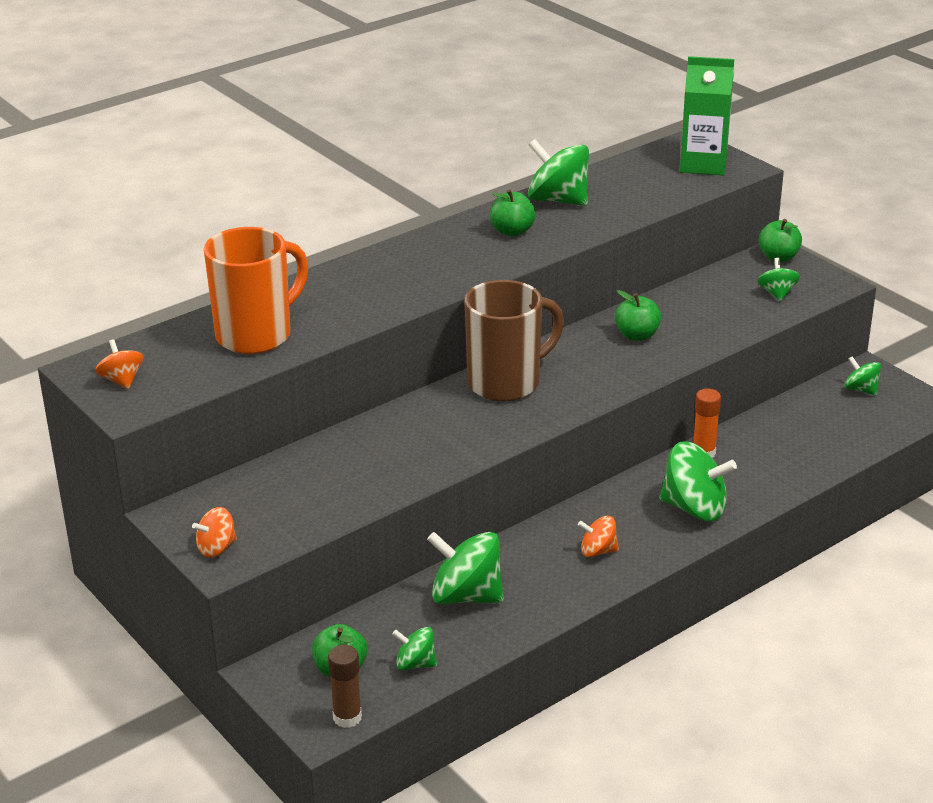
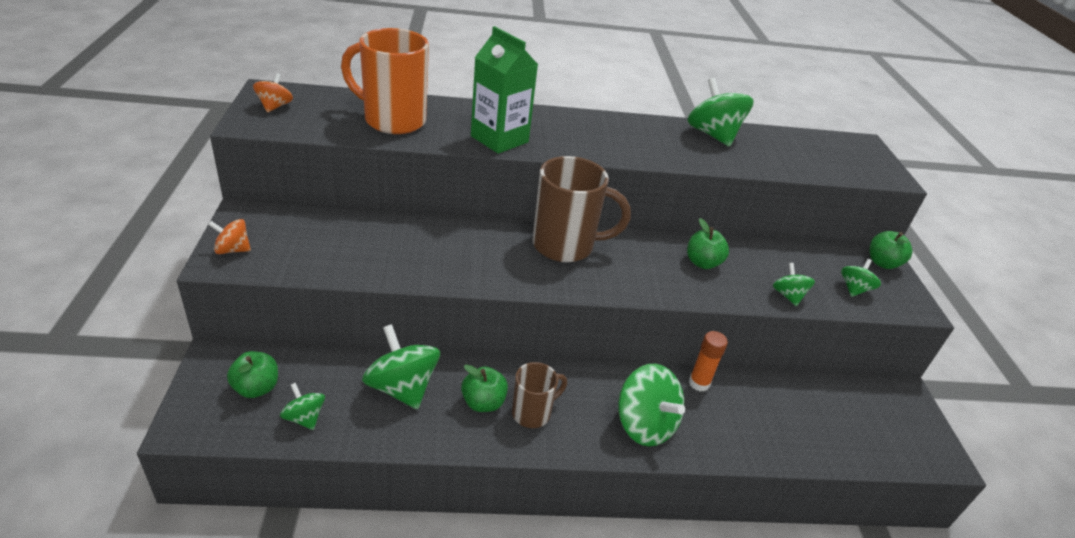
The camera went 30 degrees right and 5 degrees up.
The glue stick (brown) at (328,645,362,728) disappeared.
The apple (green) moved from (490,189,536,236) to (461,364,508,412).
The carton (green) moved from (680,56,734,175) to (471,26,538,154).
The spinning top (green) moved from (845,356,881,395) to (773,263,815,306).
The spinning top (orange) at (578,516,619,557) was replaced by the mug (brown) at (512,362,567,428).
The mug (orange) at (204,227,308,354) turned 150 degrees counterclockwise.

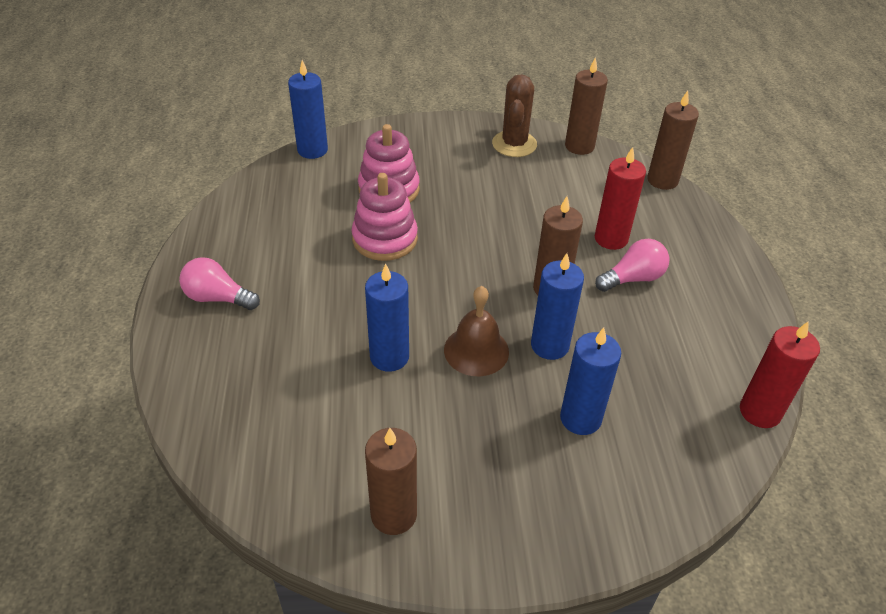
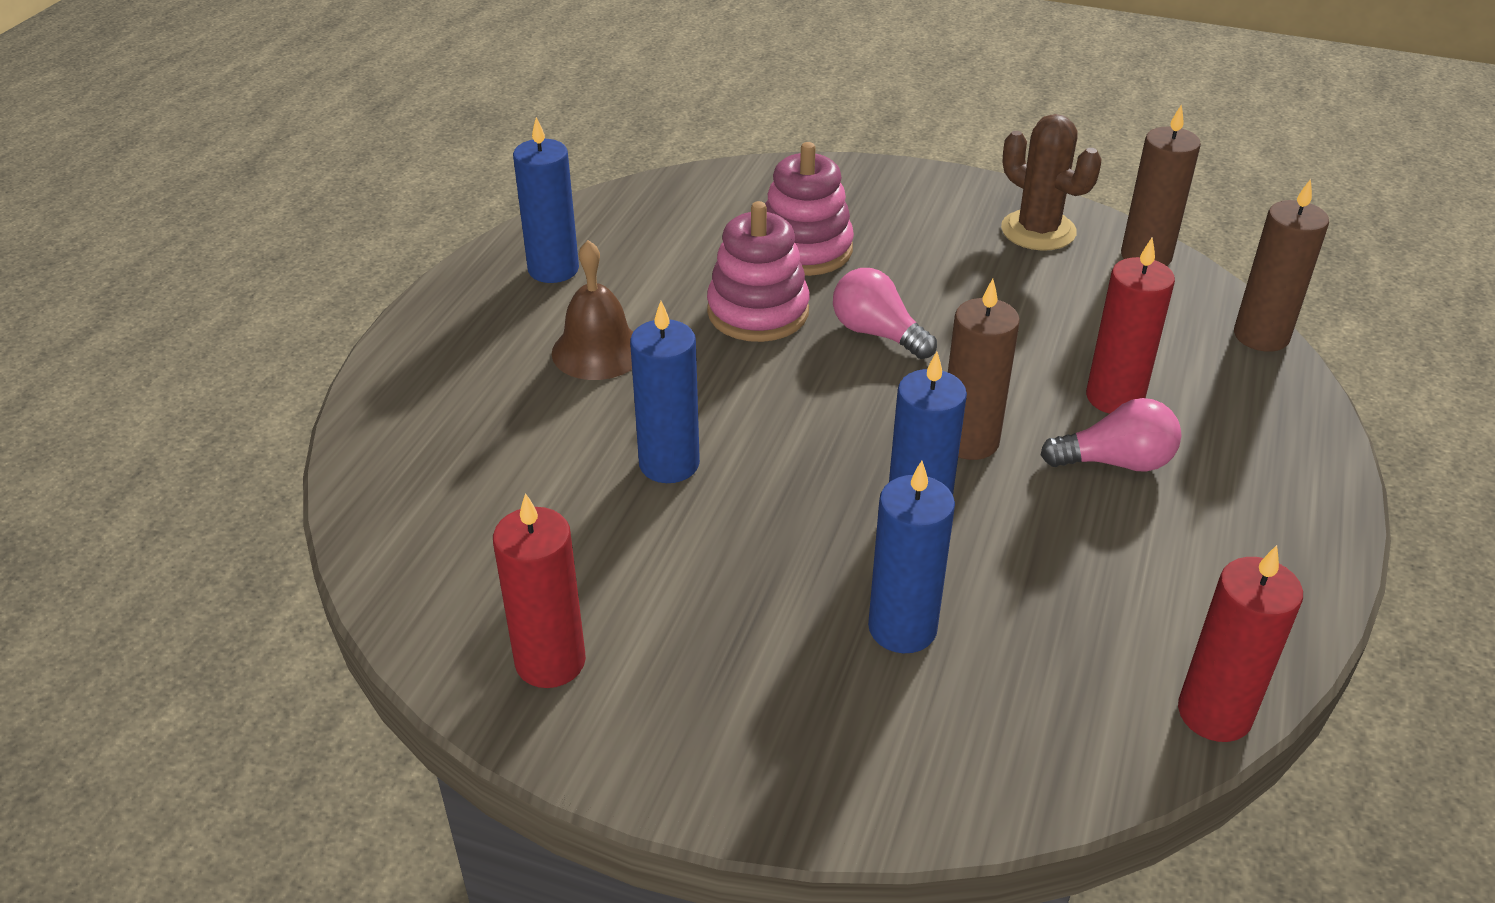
The camera went 25 degrees right and 5 degrees down.
The light bulb (pink) moved from (179,257,260,310) to (833,268,937,359).
The candle (blue) moved from (288,60,328,159) to (513,117,579,283).
The bell (brown) moved from (444,286,509,376) to (552,240,633,380).
The candle (brown) at (365,428,417,535) became the candle (red) at (493,493,586,688).
The cactus (brown) at (492,74,537,157) turned 75 degrees counterclockwise.

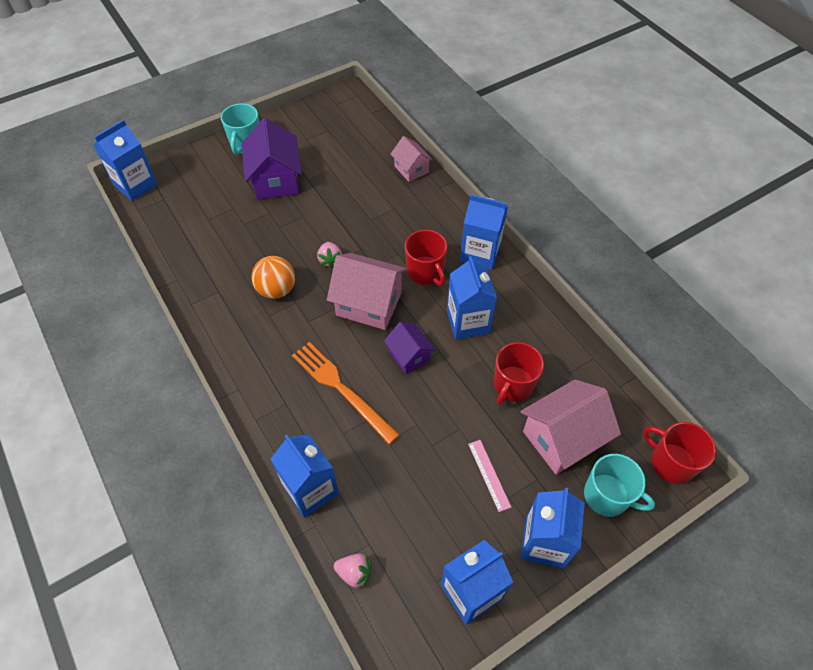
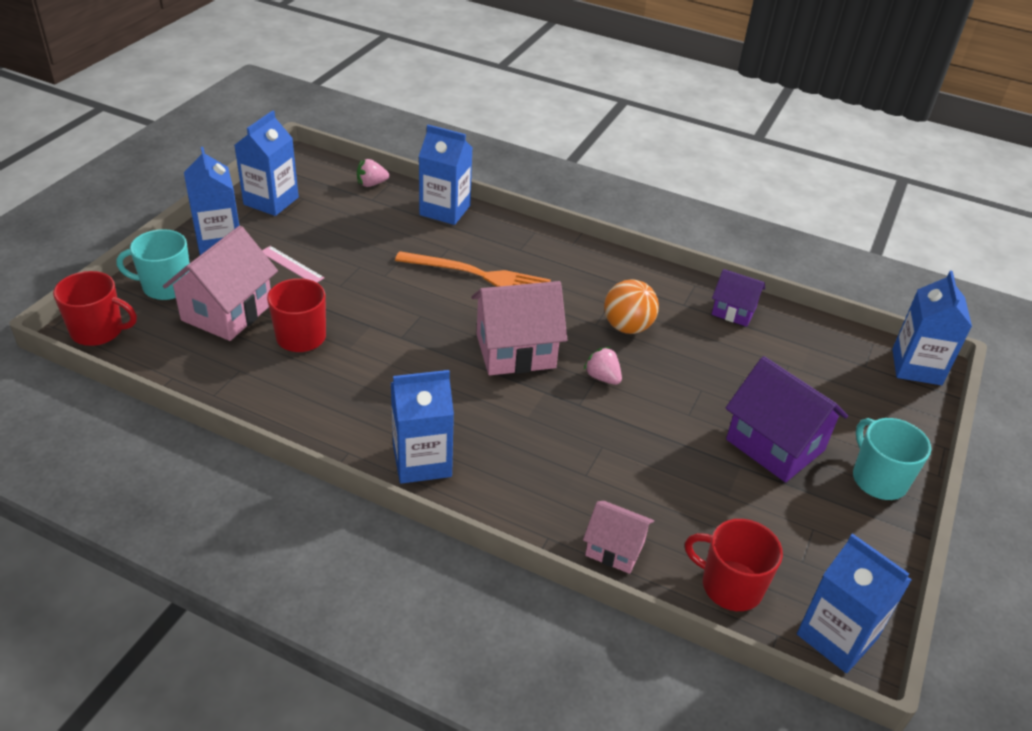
The camera went 145 degrees right and 15 degrees down.
The house (purple) moved from (384,322,435,374) to (712,269,765,327).
The mug (red) moved from (405,230,447,286) to (685,519,783,611).
The carton (blue) moved from (447,256,497,340) to (797,533,912,673).

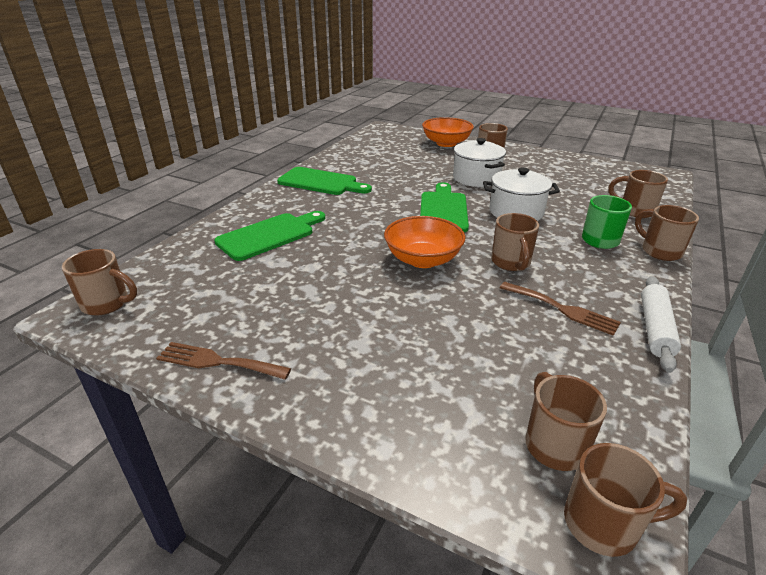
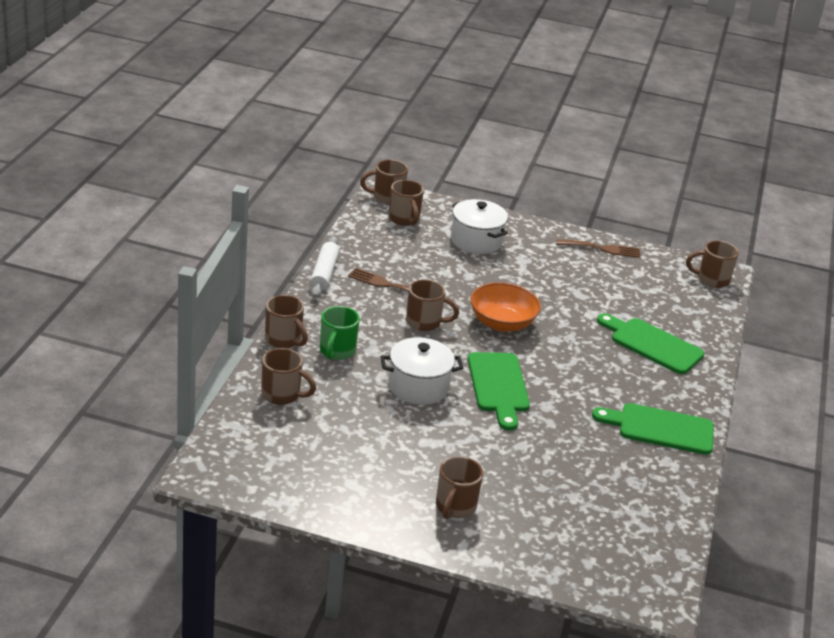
The camera went 165 degrees right and 0 degrees up.
The bowl (orange) at (422,117,474,147) disappeared.
The pot (white) moved from (453,138,506,187) to (451,199,508,254).
The cutting board (green) at (214,211,325,261) turned 90 degrees clockwise.
The mug (brown) at (491,213,539,271) turned 120 degrees clockwise.

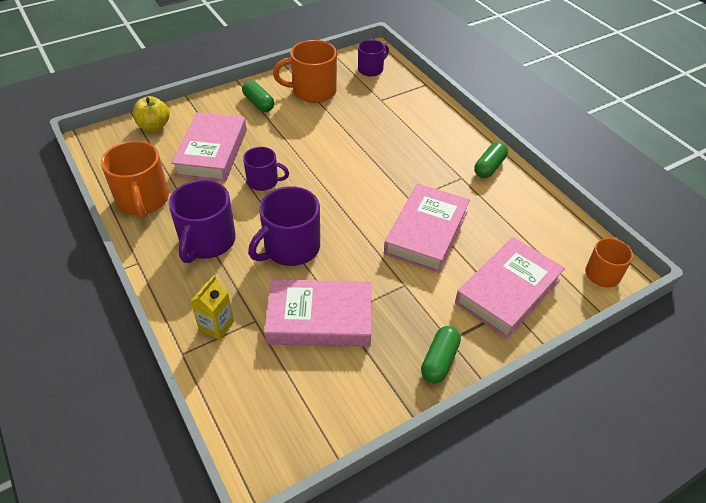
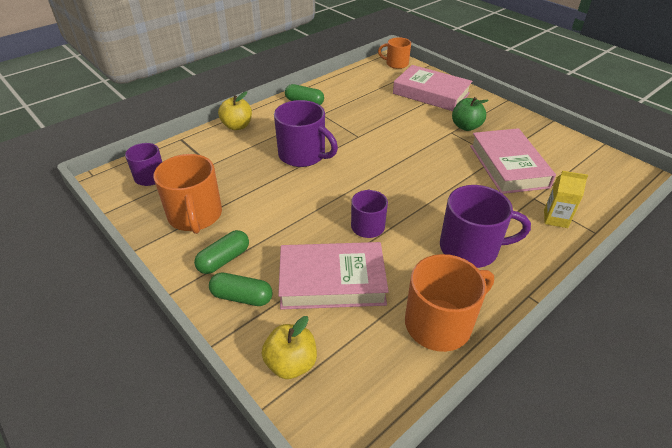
The camera went 100 degrees left and 5 degrees down.
The book (pink) at (384,183,470,273) disappeared.
The apple (yellow) at (218,91,252,130) appeared.
The apple (green) at (452,97,489,131) appeared.
The mug (purple) moved from (248,186,320,266) to (274,100,338,167).
The capsule (green) moved from (421,326,461,383) to (209,273,273,306).

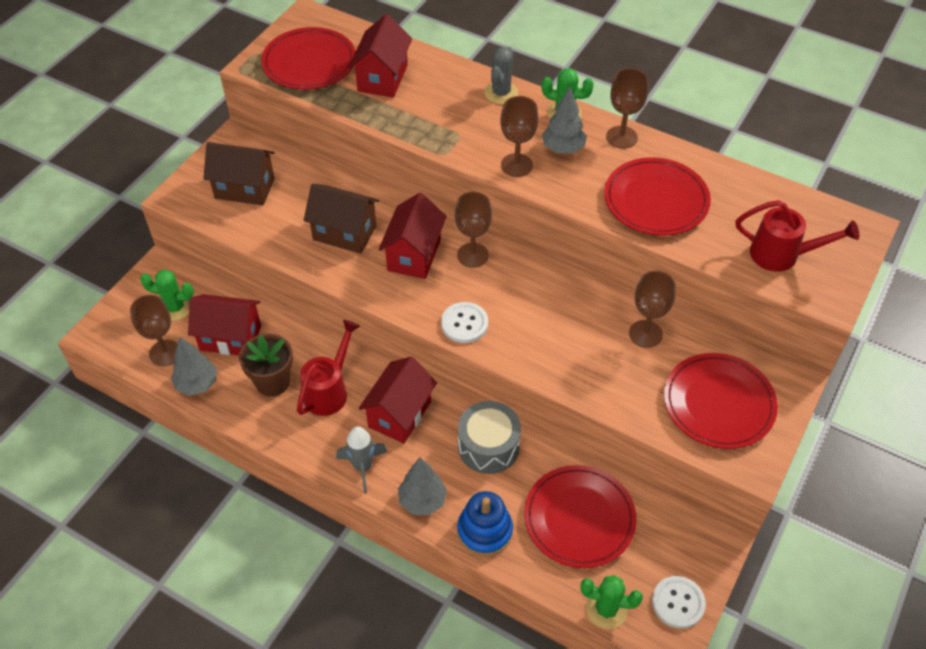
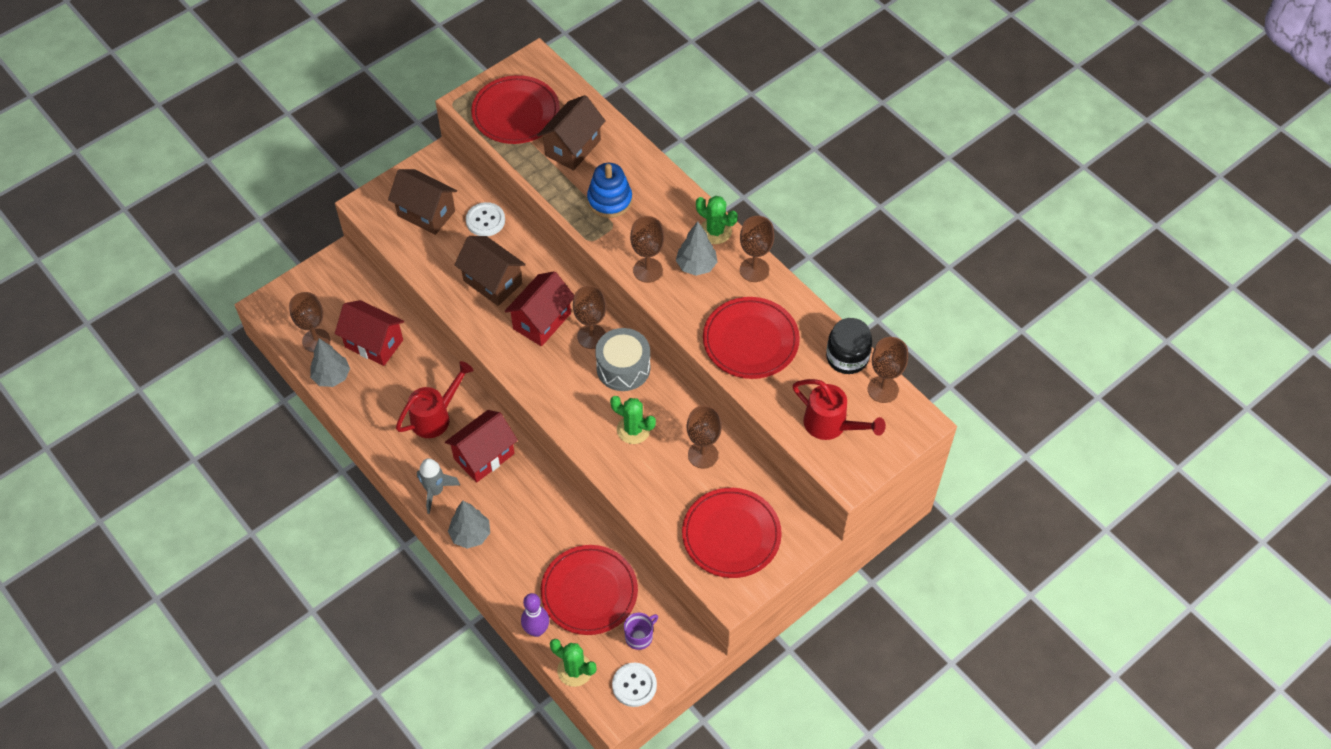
The camera went 20 degrees right and 5 degrees up.
The flower pot (brown) at (239,333,293,397) disappeared.
The cactus (grey) at (484,47,518,104) disappeared.
The bowling pin (purple) at (521,593,549,637) appeared.
The mug (purple) at (624,613,658,650) appeared.
The jar (black) at (826,318,872,374) appeared.
The goblet (brown) at (868,337,908,403) appeared.
The cactus (green) moved from (140,269,194,321) to (610,396,656,444).
The button (white) moved from (441,302,488,343) to (466,202,505,236).
The stacking toy (blue) moved from (457,491,513,557) to (587,163,632,218).
The drum (grey) moved from (458,401,521,474) to (595,328,650,391).
The house (red) at (349,14,412,97) became the house (brown) at (537,95,606,171).

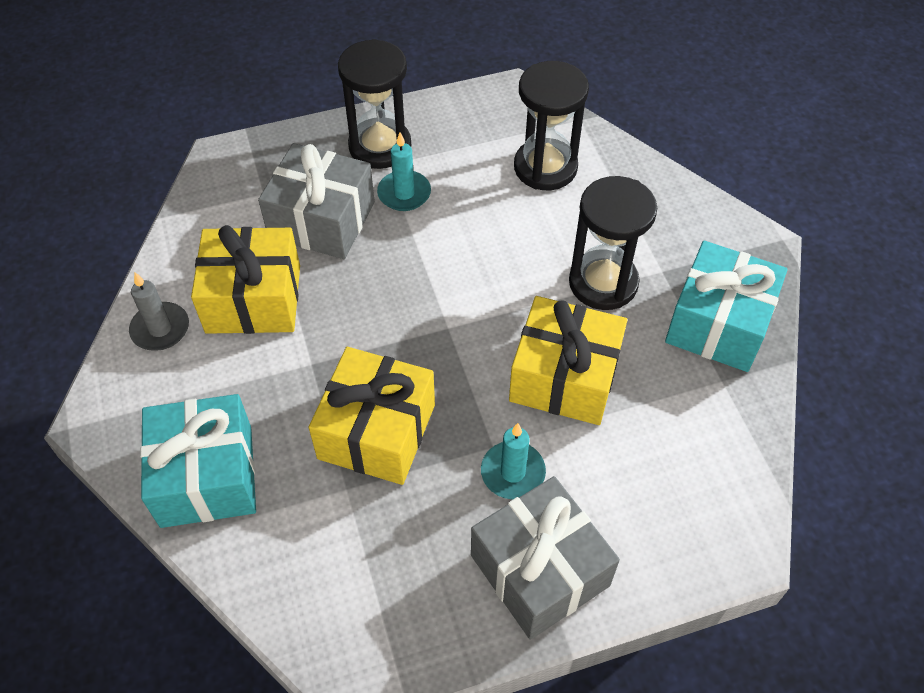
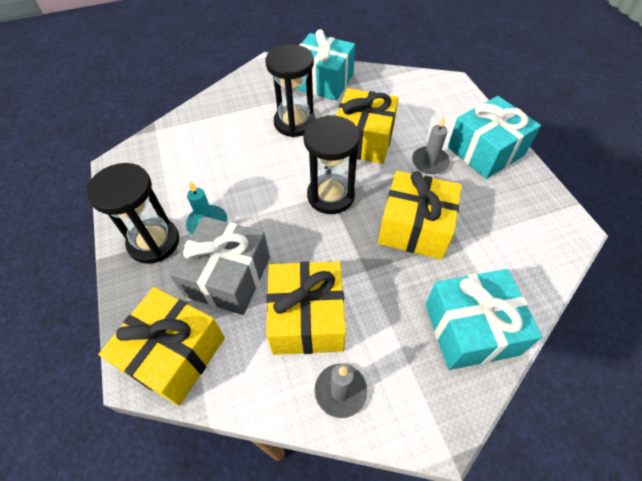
The camera went 90 degrees left and 0 degrees up.
The gift (yellow) at (98,287,225,406) appeared.
The hourglass (black) moved from (514,61,589,190) to (304,115,360,214).
The gift (grey) at (471,476,620,640) became the gift (turquoise) at (448,96,541,179).
The candle (turquoise) at (481,423,546,499) became the candle (grey) at (412,116,450,174).

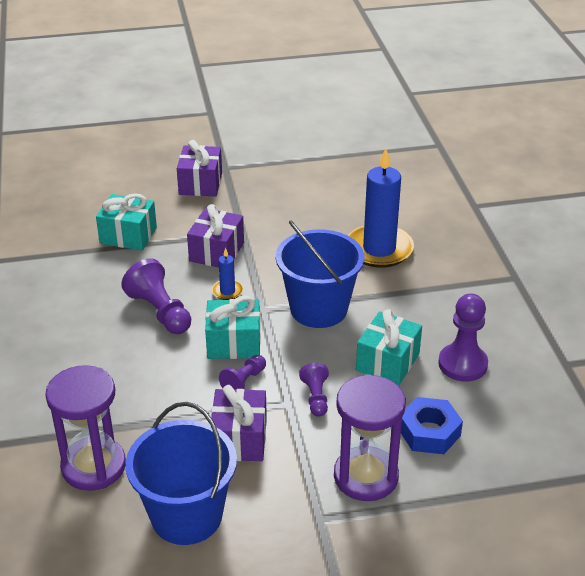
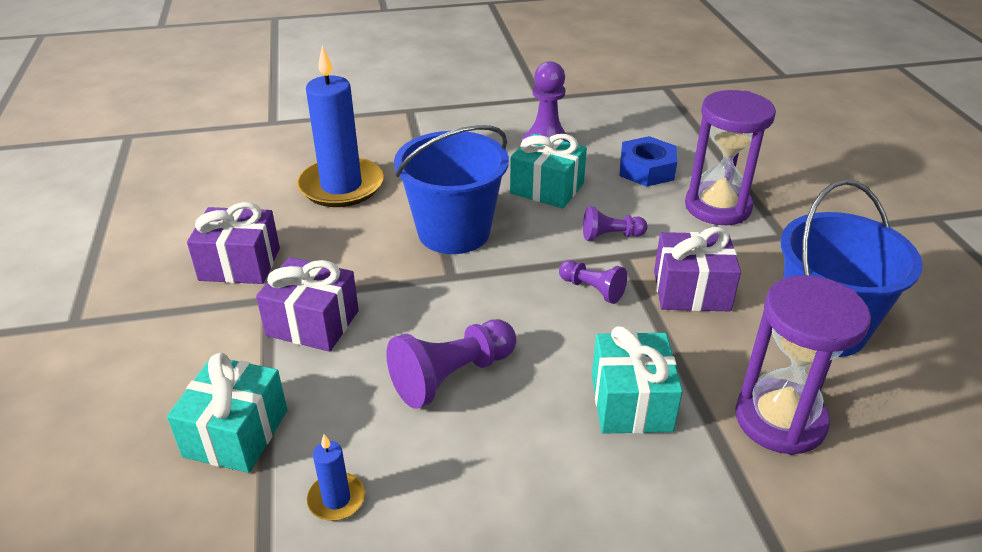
The camera went 90 degrees left and 0 degrees up.
The gift (purple) moved from (177,140,222,196) to (187,202,280,284).
The gift (turquoise) moved from (205,296,261,359) to (592,326,683,434).
The candle (blue) moved from (212,248,243,300) to (307,434,365,521).

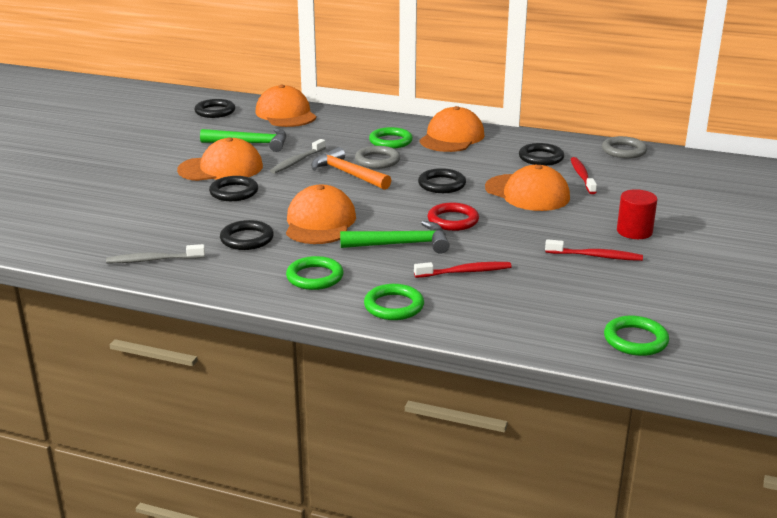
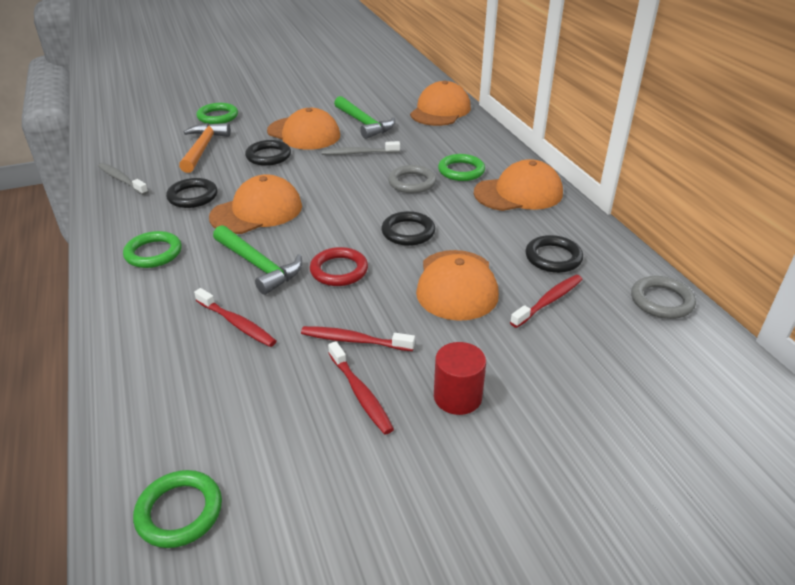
The camera went 50 degrees right and 10 degrees up.
The ring (black) at (194,99,235,118) disappeared.
The toothbrush (red) at (301,326,415,351) appeared.
The hammer (orange) moved from (311,147,391,190) to (179,123,231,173).
The ring (green) moved from (364,284,424,320) to (196,103,238,124).

